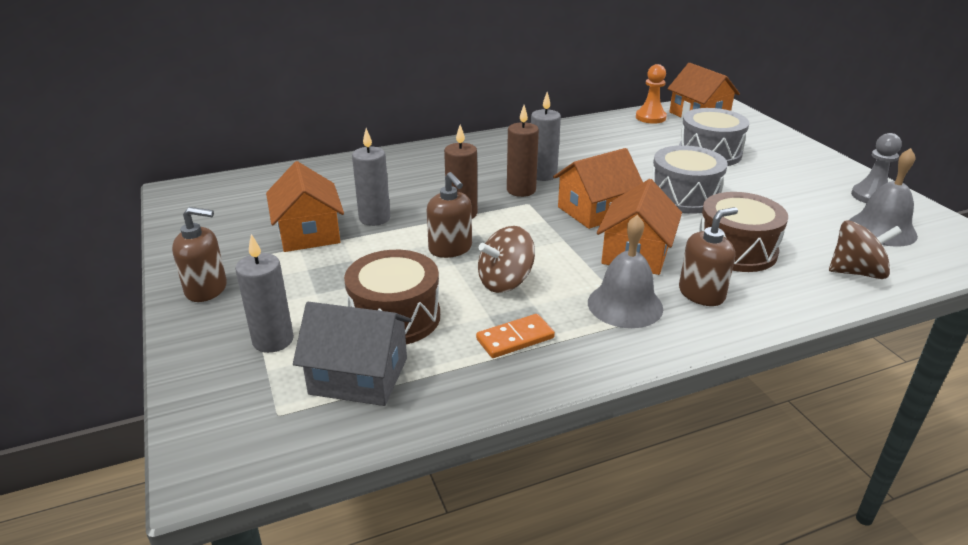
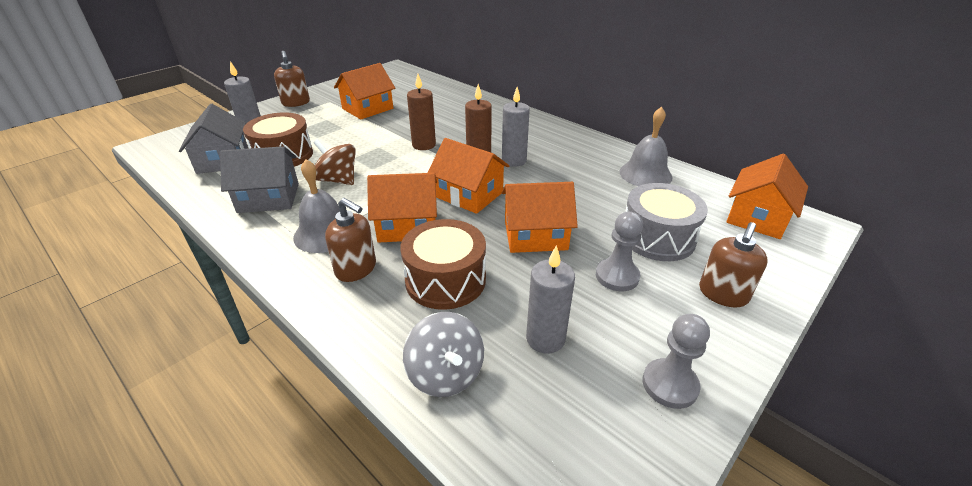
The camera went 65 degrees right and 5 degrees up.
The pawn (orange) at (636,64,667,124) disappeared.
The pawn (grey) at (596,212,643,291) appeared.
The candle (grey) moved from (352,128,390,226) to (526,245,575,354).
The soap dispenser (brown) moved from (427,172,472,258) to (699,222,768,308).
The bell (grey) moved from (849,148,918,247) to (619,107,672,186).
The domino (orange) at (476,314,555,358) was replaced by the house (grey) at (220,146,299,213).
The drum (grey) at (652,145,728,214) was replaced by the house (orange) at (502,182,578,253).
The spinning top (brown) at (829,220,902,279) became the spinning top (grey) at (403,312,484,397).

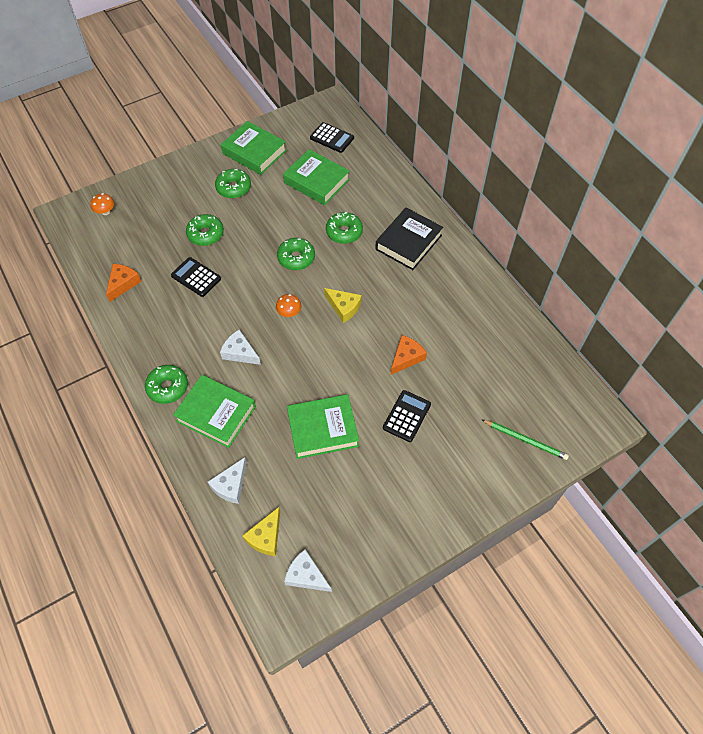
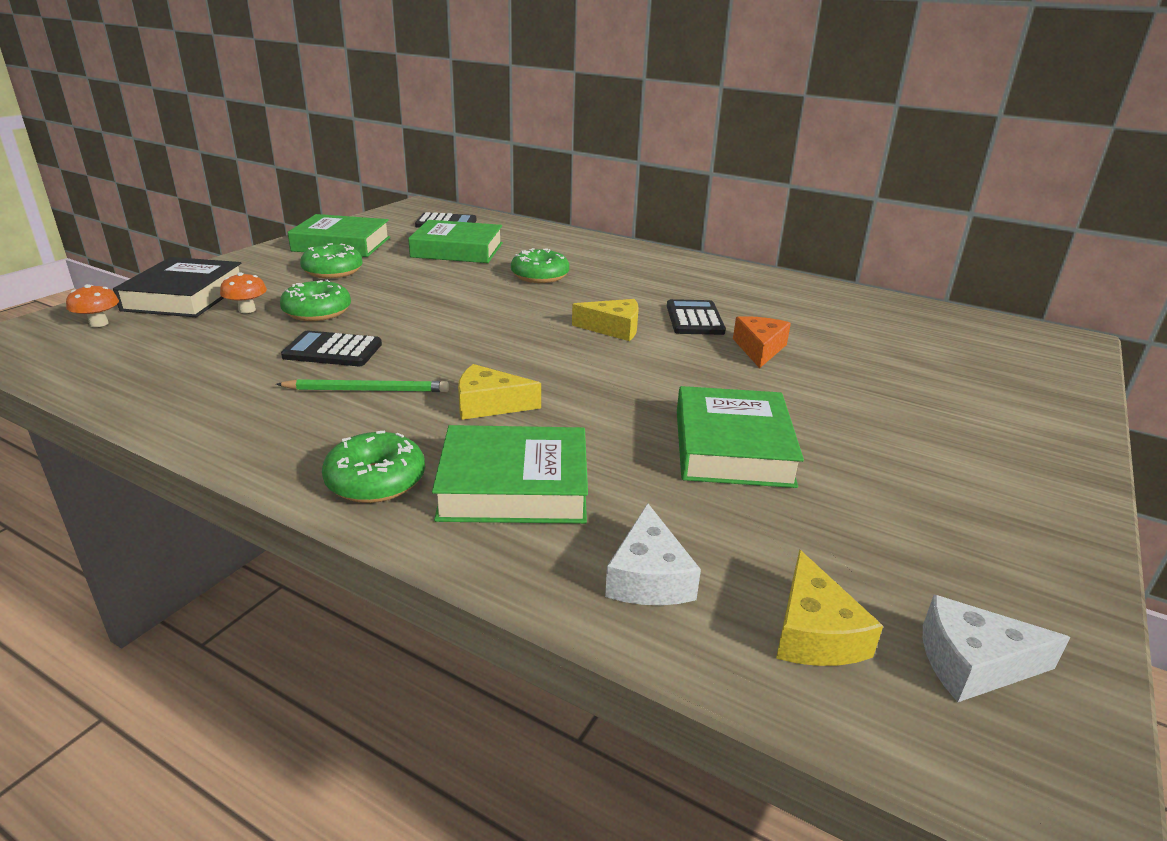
The camera went 30 degrees left and 30 degrees down.
The cheese (orange) at (106,264,141,302) disappeared.
The donut (green) at (277,238,315,270) disappeared.
The mushroom (orange) moved from (276,294,301,317) to (220,272,267,313).
The book (black) moved from (375,208,443,270) to (113,257,241,317).
The calculator (black) moved from (383,390,431,442) to (667,299,726,335).
The pencil (green) moved from (481,419,569,460) to (276,379,449,392).
The cheese (white) at (220,330,261,365) became the cheese (yellow) at (458,364,541,420).
The book (green) at (287,394,359,459) turned 45 degrees counterclockwise.

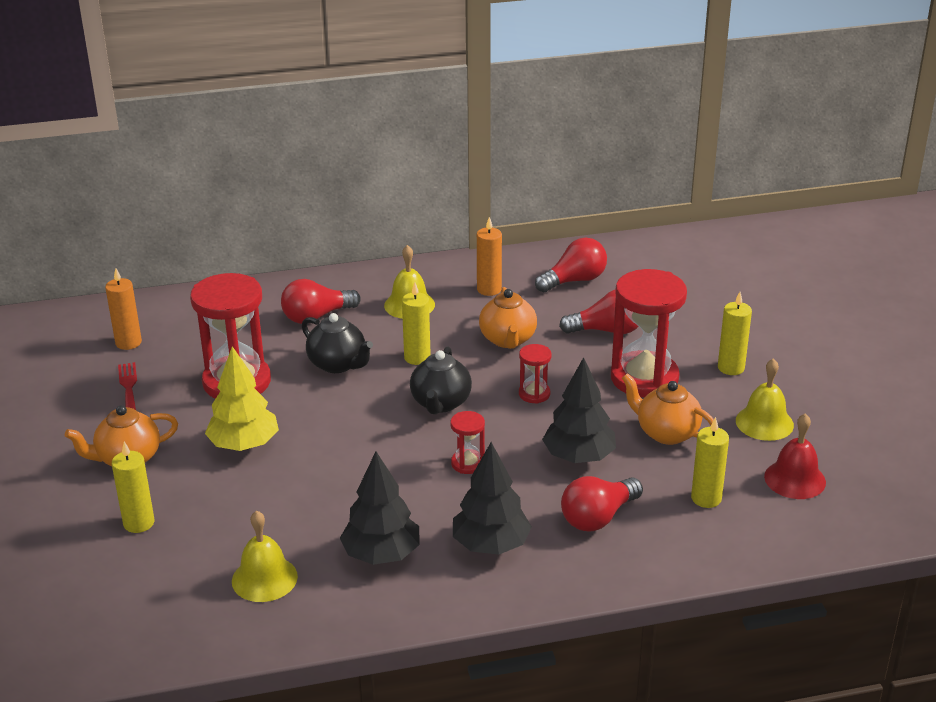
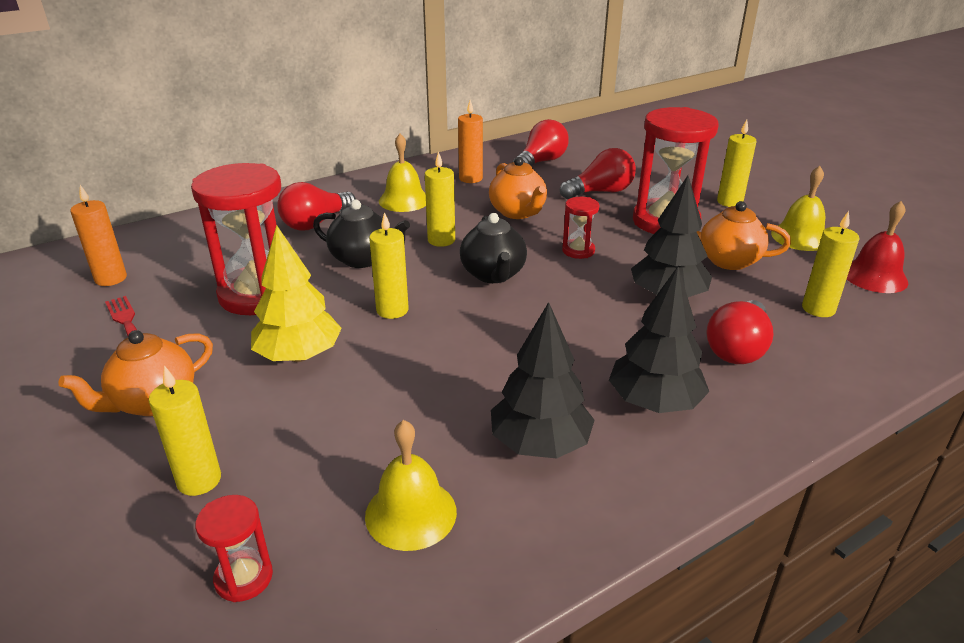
The camera went 20 degrees left and 0 degrees up.
The candle (yellow) at (369,212,409,319) appeared.
The hourglass (red) moved from (450,411,485,474) to (195,495,273,602).

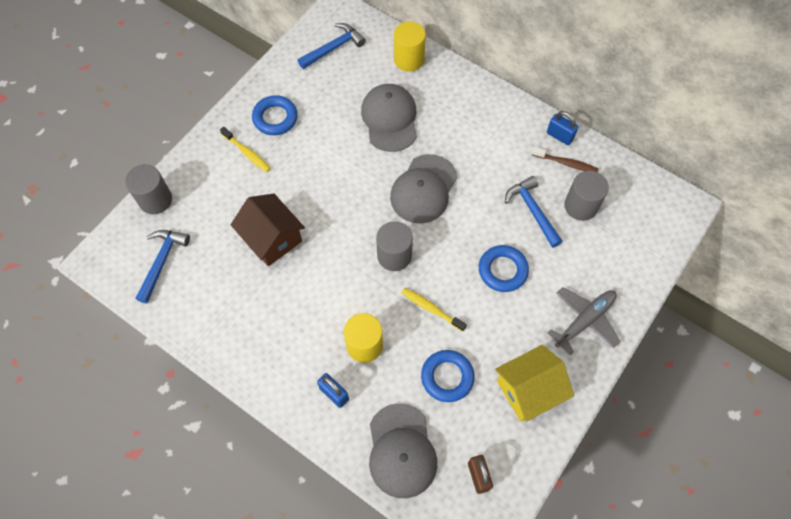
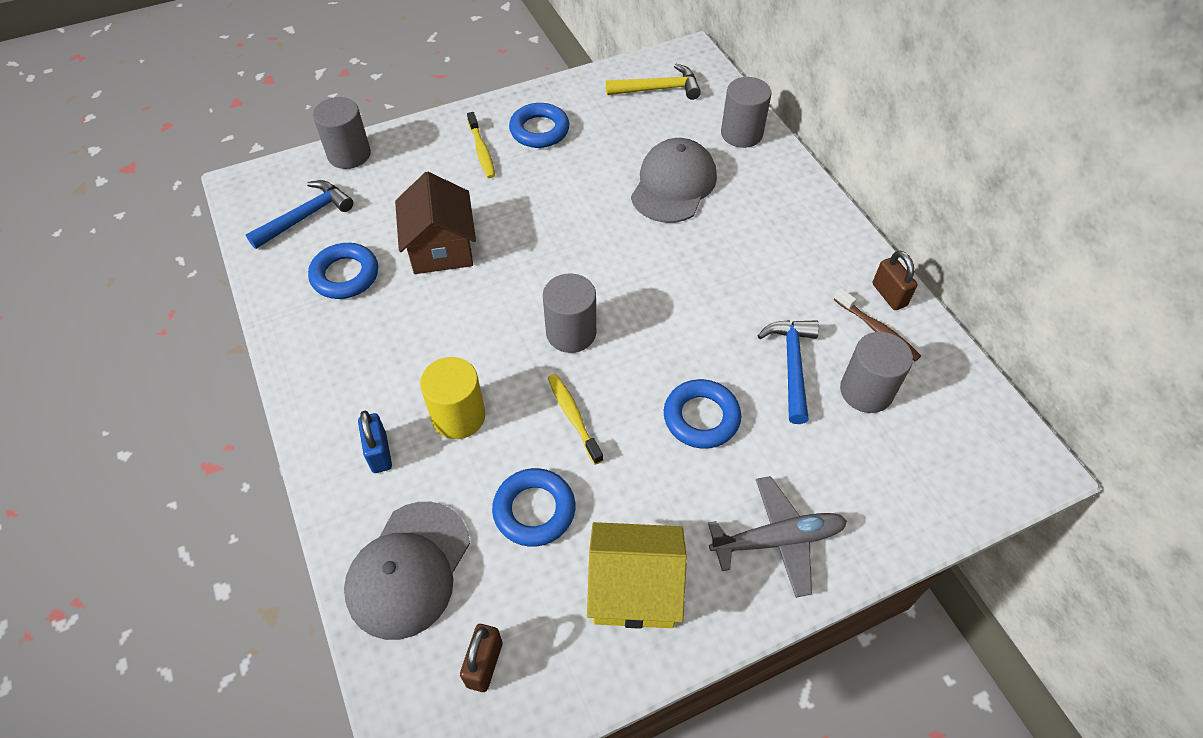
The camera went 30 degrees right and 10 degrees down.
The cap (grey) at (390,154,457,224) disappeared.
The ring (blue) at (308,243,378,299) appeared.
The hammer (blue) at (297,23,366,69) became the hammer (yellow) at (606,64,701,100).
The cylinder (yellow) at (394,22,426,72) became the cylinder (grey) at (721,77,771,148).
The padlock (blue) at (547,111,578,145) became the padlock (brown) at (873,251,918,310).

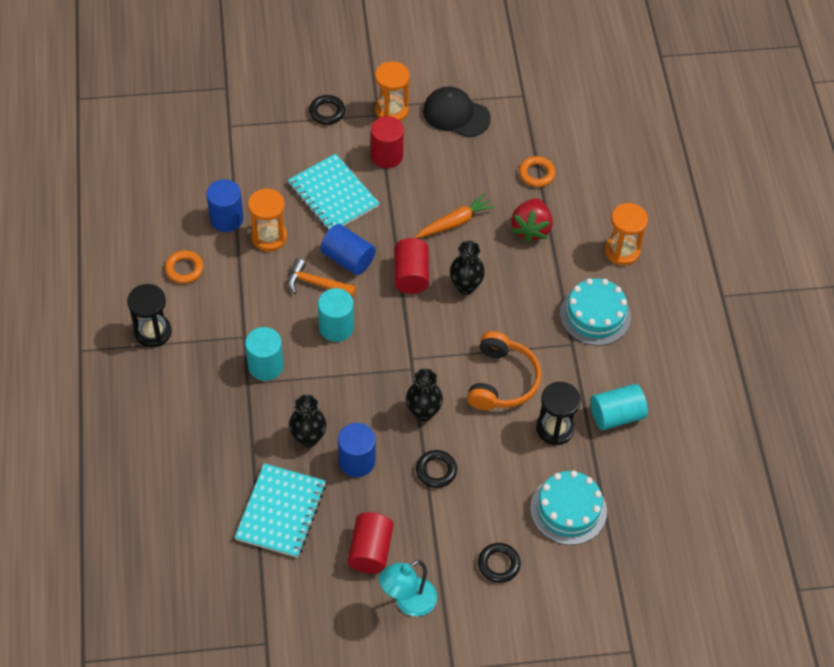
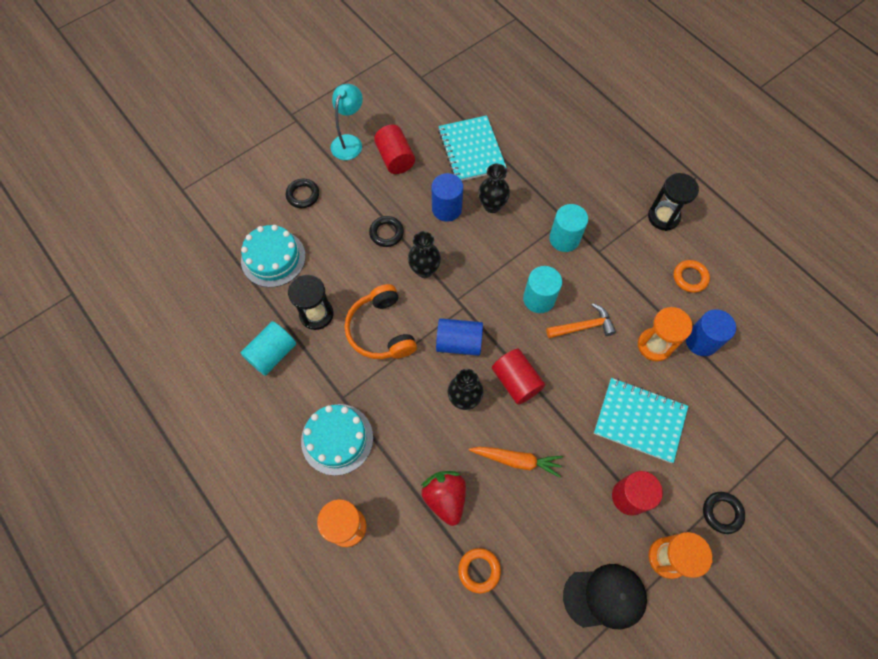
The camera went 150 degrees right and 10 degrees up.
The cylinder (blue) moved from (320,224,376,275) to (436,318,483,356).
The carrot (orange) at (415,194,495,238) turned 105 degrees counterclockwise.

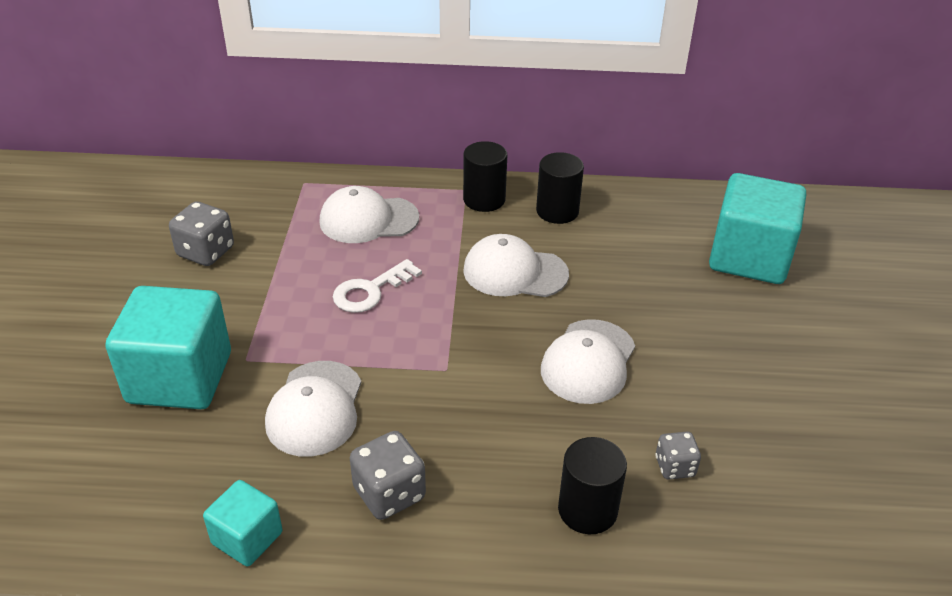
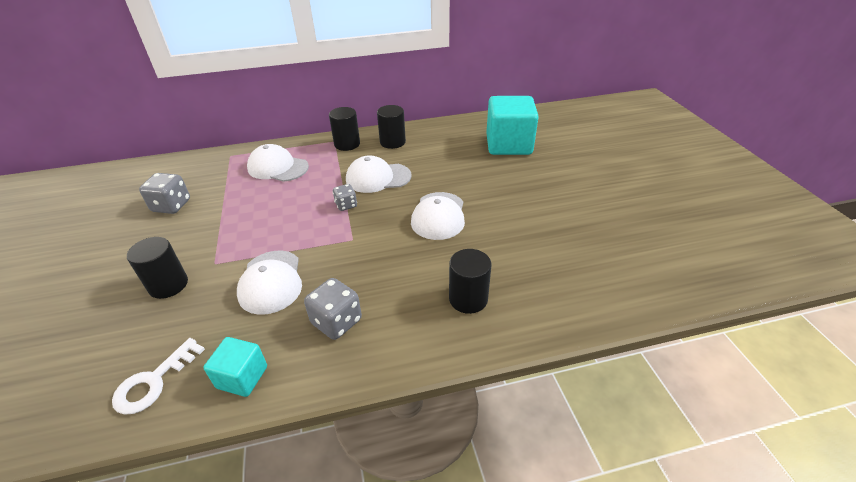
The camera went 15 degrees left and 0 degrees up.
The key (white) moved from (333,259,422,313) to (112,338,205,414).
The dice (grey) moved from (655,432,701,480) to (333,184,357,211).
The cube (turquoise) at (106,286,231,409) was replaced by the cylinder (black) at (127,237,188,299).
The cap (white) at (319,186,419,243) turned 45 degrees clockwise.

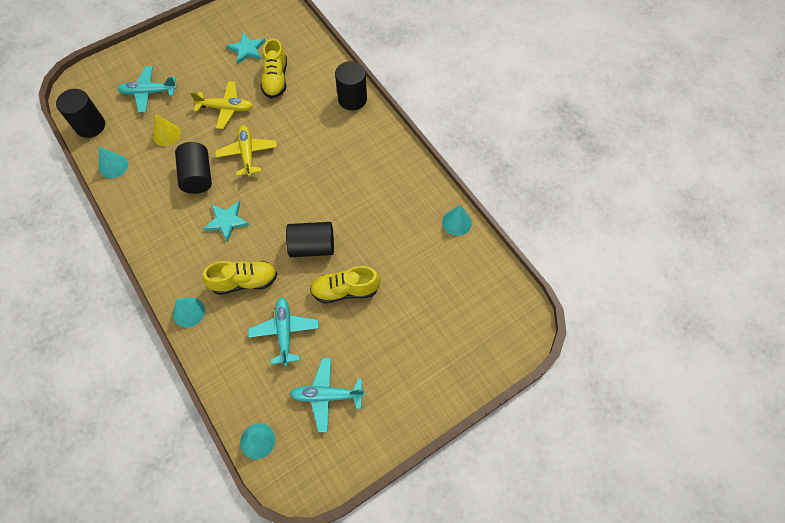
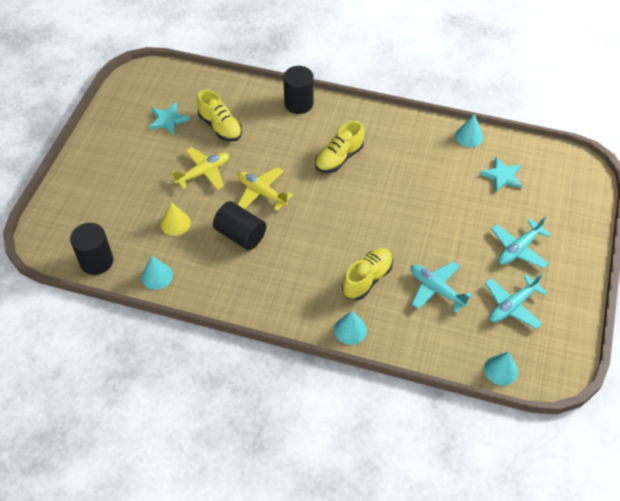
The camera went 40 degrees left and 10 degrees down.
The cylinder (black) at (286,222,334,257) disappeared.
The plane (turquoise) moved from (117,66,177,113) to (491,216,551,269).
The star (turquoise) moved from (203,201,250,242) to (479,157,522,193).
The shoe (yellow) moved from (310,266,380,303) to (315,121,364,173).

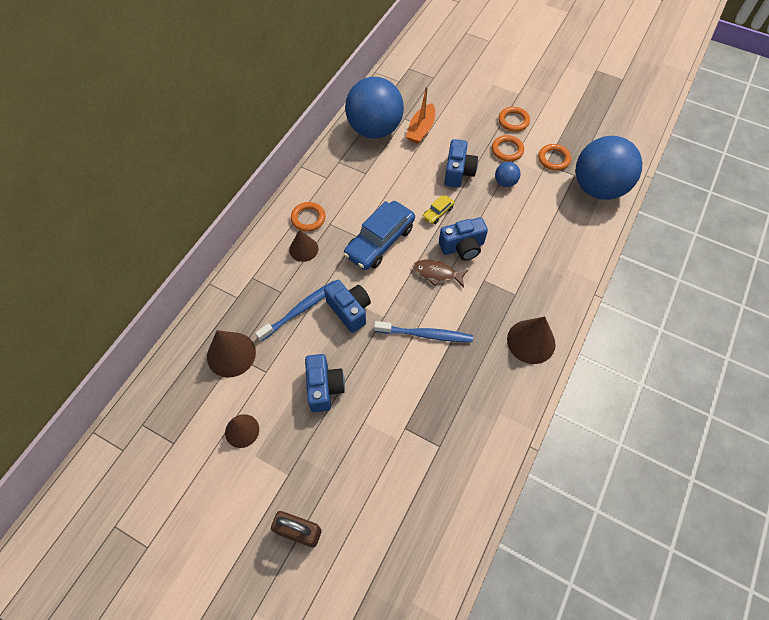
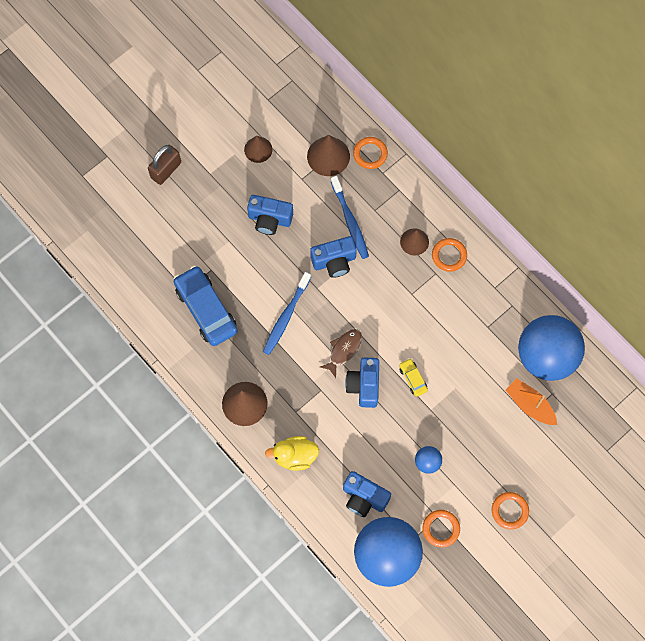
The camera went 110 degrees right and 10 degrees up.
The duck (yellow) at (265,436,319,471) appeared.
The car (blue) moved from (343,201,415,270) to (174,265,238,346).
The camera (blue) moved from (444,139,478,188) to (343,471,391,517).
The ring (orange) moved from (492,135,524,162) to (353,137,388,169).

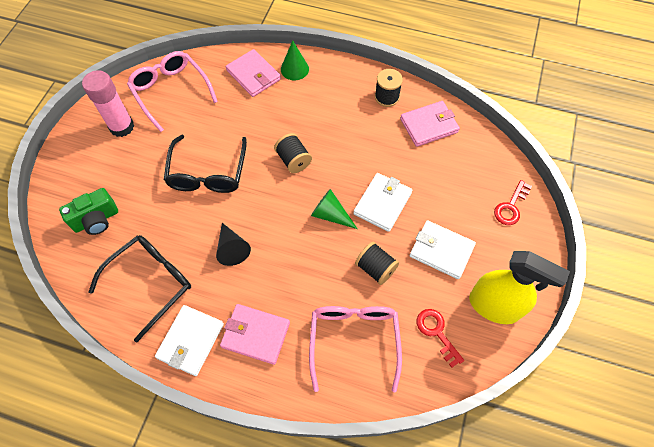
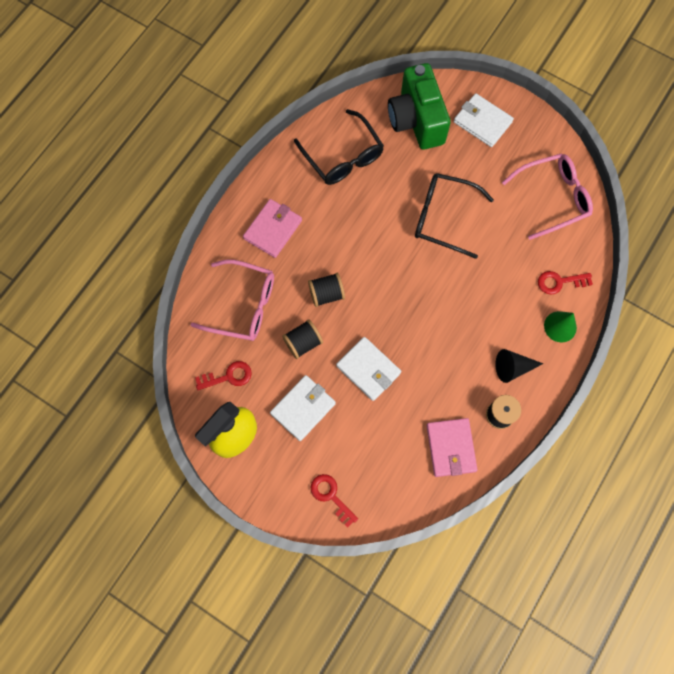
The camera went 105 degrees right and 10 degrees up.
The glue stick (pink) at (82,70,134,137) disappeared.
The cone (green) at (311,189,357,229) disappeared.
The wallet (white) moved from (155,305,224,376) to (454,93,514,147).
The cone (black) moved from (216,223,251,266) to (495,349,543,383).
The spool (black) moved from (274,133,312,173) to (308,273,345,307).
The wallet (pink) at (226,49,281,97) was replaced by the key (red) at (538,271,593,295).
The camera (green) at (59,188,118,235) changed to 1.66 times the size.

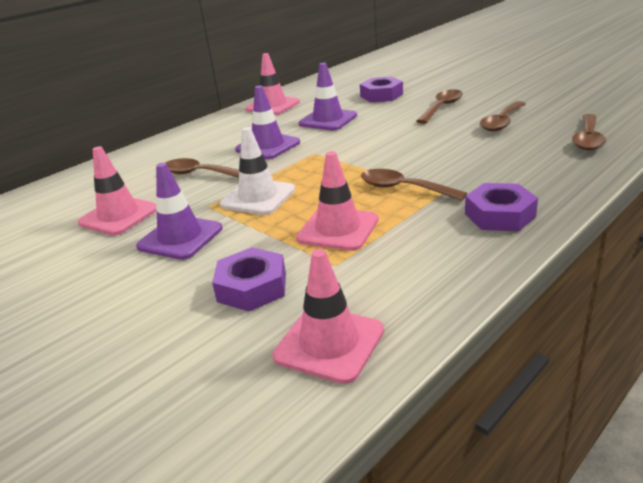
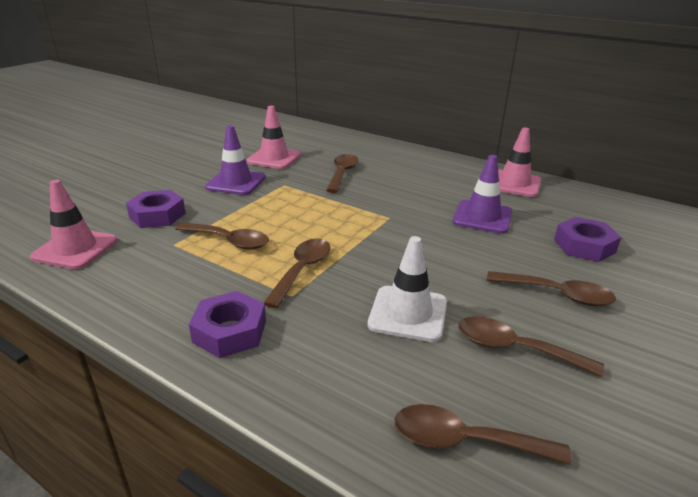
The camera went 75 degrees right and 0 degrees up.
The traffic cone (purple) at (235,85,300,160) disappeared.
The traffic cone (white) moved from (220,127,296,215) to (368,236,447,342).
The traffic cone (pink) at (296,151,379,251) was replaced by the spoon (brown) at (175,222,269,250).

